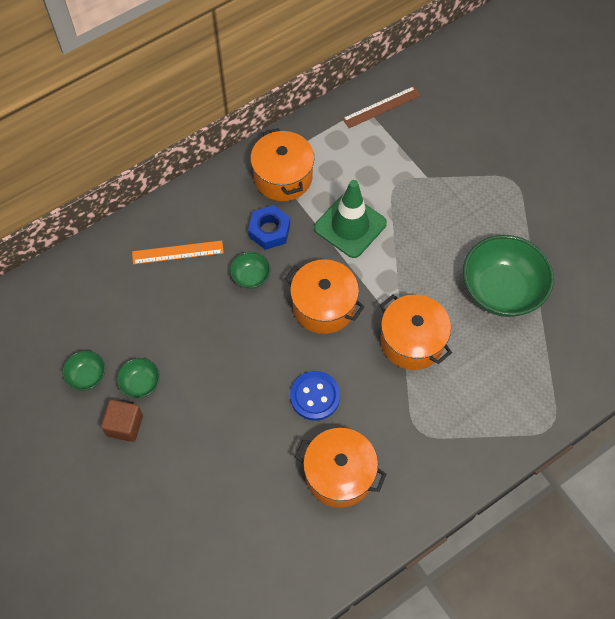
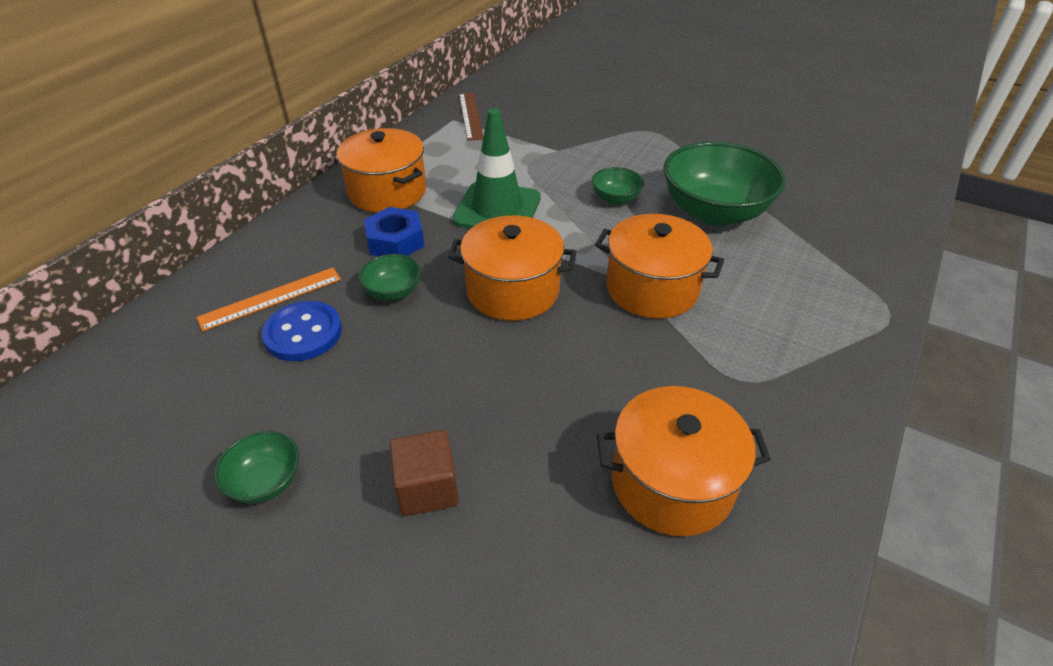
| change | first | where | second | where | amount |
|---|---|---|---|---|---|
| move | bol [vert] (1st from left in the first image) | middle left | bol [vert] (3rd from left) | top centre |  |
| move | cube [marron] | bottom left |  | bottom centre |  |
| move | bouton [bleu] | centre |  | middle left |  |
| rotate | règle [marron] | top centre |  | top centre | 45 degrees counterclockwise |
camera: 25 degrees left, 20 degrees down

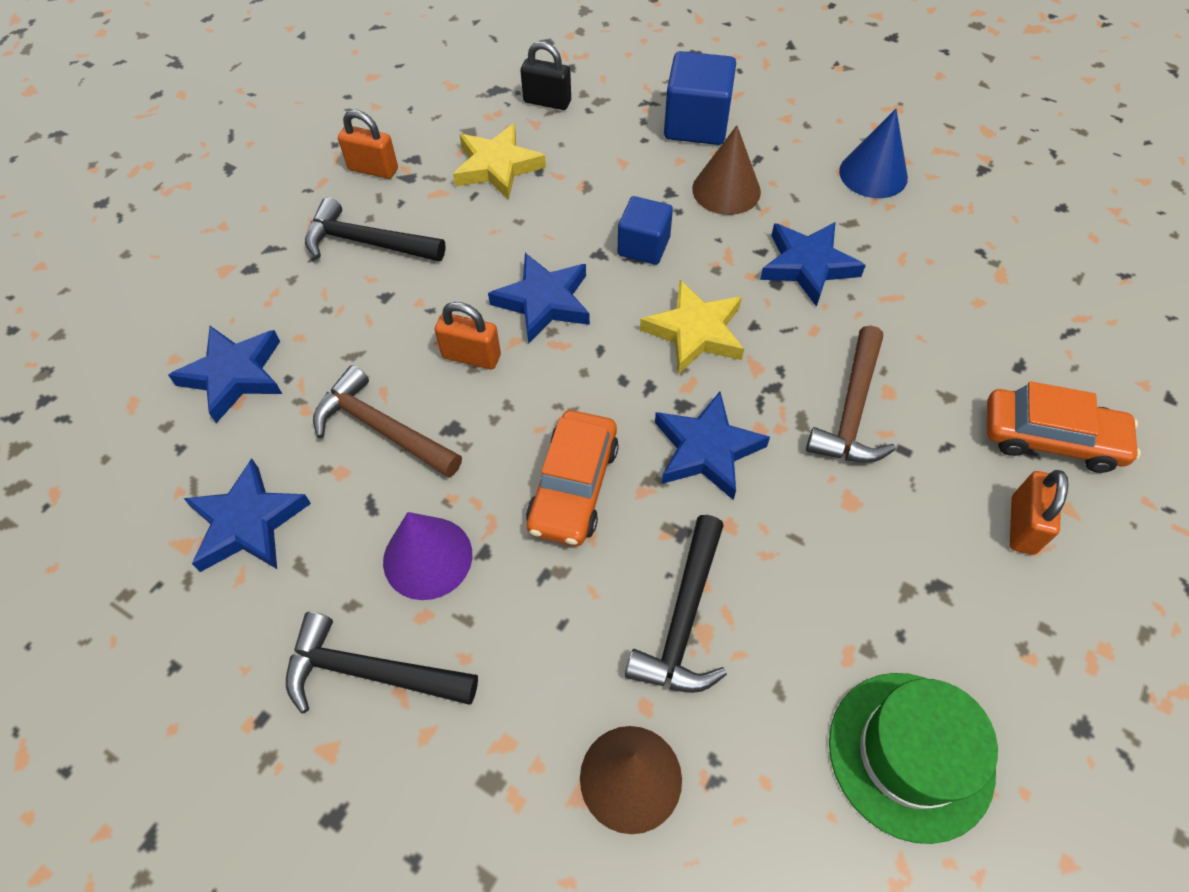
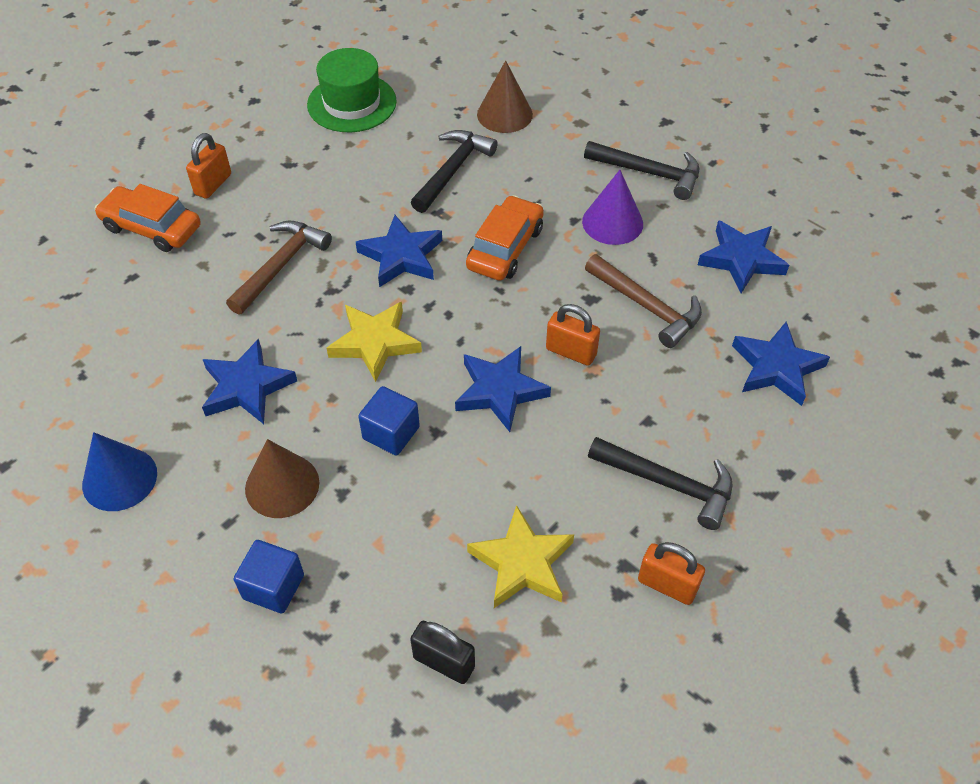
| change | first | where | second | where | amount |
|---|---|---|---|---|---|
| resize | cube [bleu] (2nd from left in the first image) | top centre | cube [bleu] (1st from left) | bottom left | x0.65 |
camera: 170 degrees left, 5 degrees down

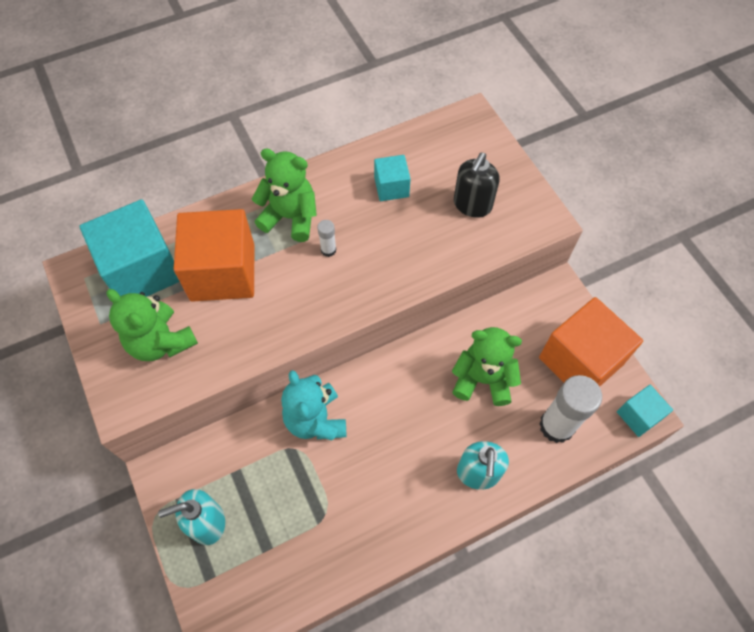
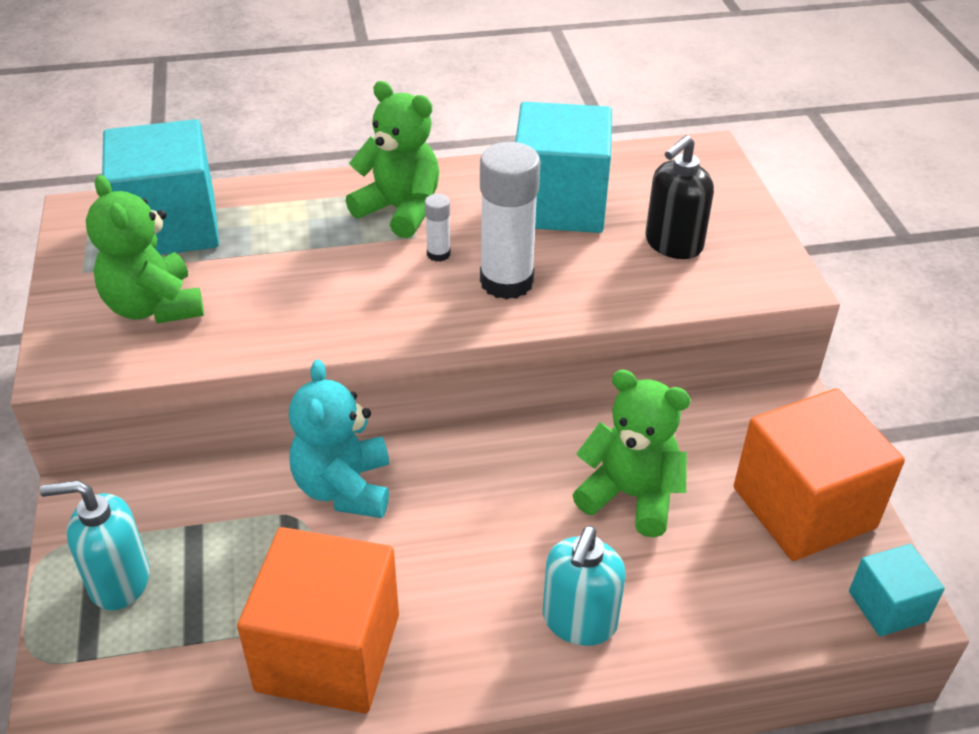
| change | first | where | second | where | amount |
|---|---|---|---|---|---|
| move | cube [orange] (1st from left) | middle left |  | bottom left |  |
| move | bâton de colle [blanc] (2nd from left) | middle right |  | top centre |  |
| resize | cube [turquoise] (2nd from left) | top centre |  | top centre | x1.96 |
camera: 15 degrees right, 20 degrees down

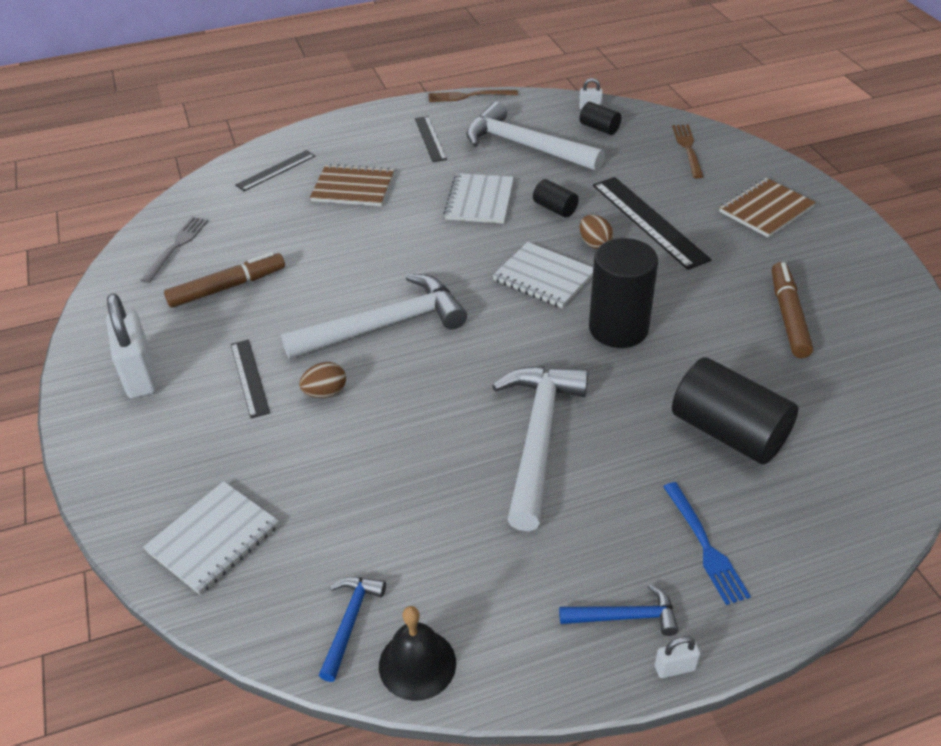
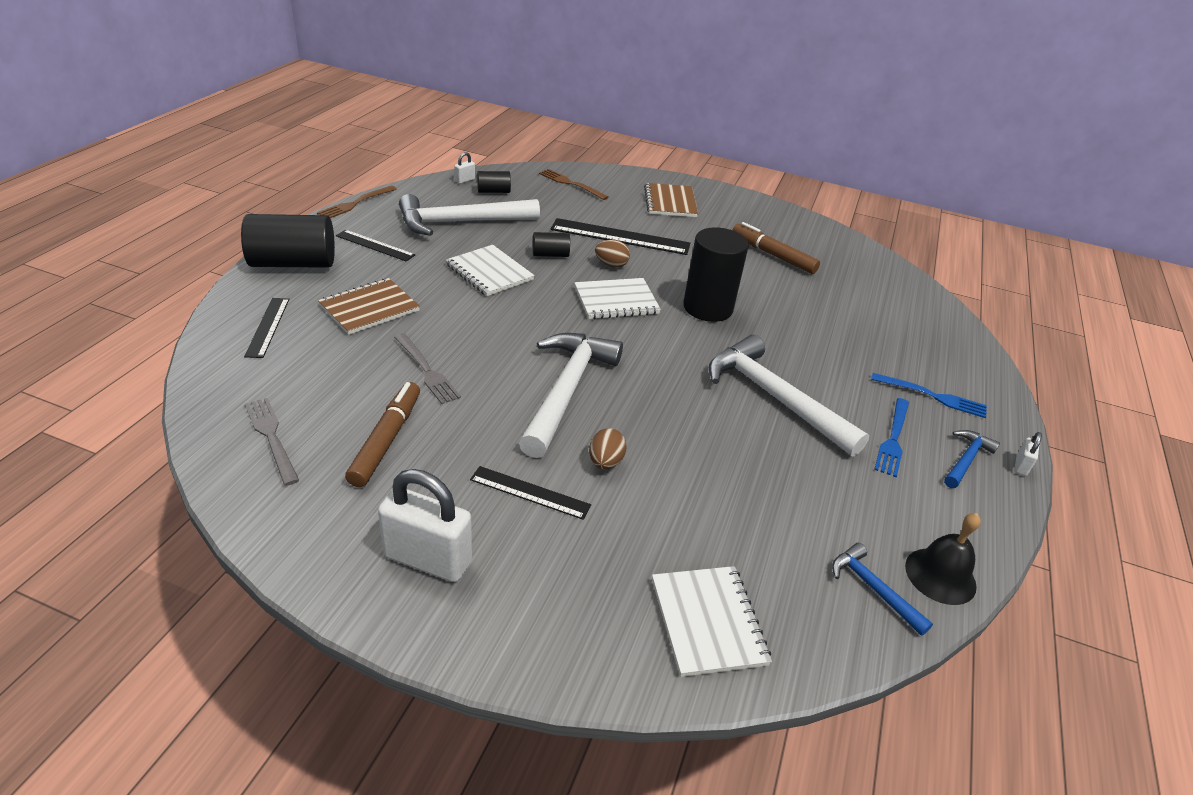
| change | first | where | second | where | amount |
|---|---|---|---|---|---|
| insert |  |  | fourchette [gris] (2nd from left) | centre |  |
| insert |  |  | fourchette [bleu] (1st from left) | middle right |  |
| move | cylindre [noir] (4th from left in the first image) | middle right | cylindre [noir] (1st from left) | top left |  |
camera: 55 degrees left, 5 degrees down

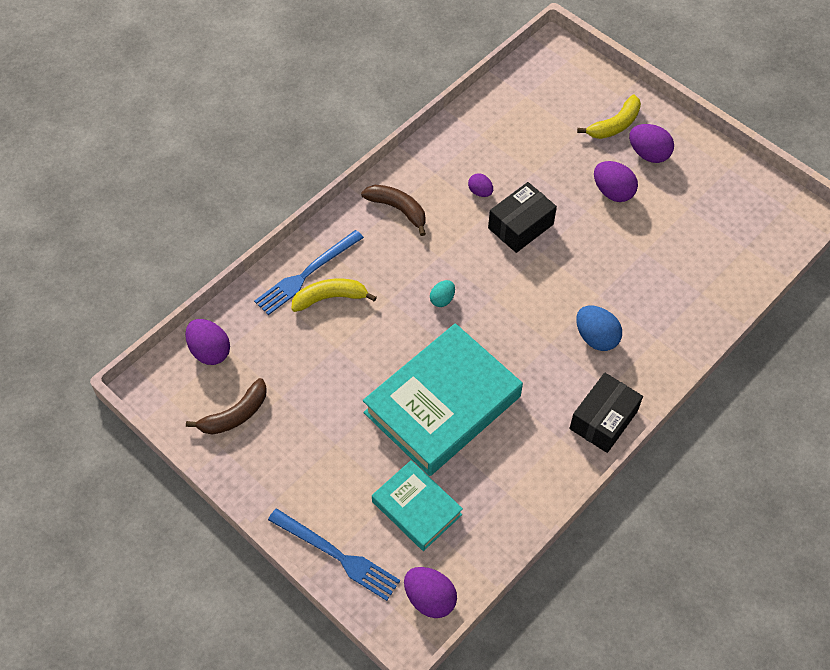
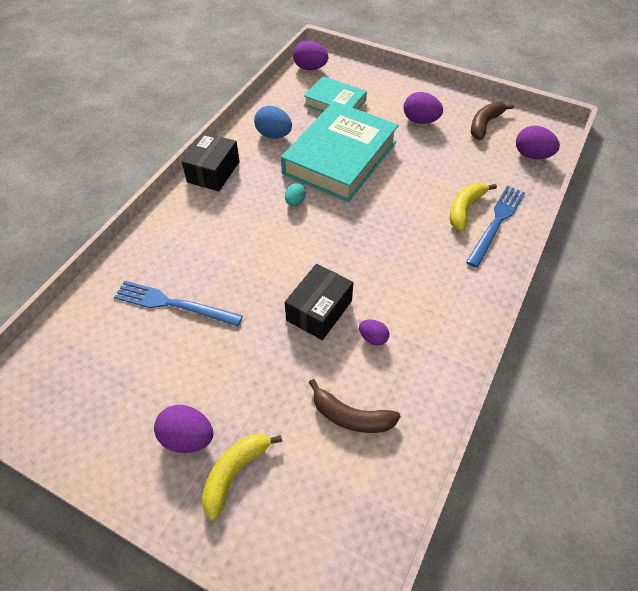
| change | first | where | second | where | amount |
|---|---|---|---|---|---|
| move | fourchette [bleu] (2nd from left in the first image) | bottom centre | fourchette [bleu] (1st from left) | middle left |  |
| move | banane [marron] (2nd from left in the first image) | top centre | banane [marron] (1st from left) | bottom centre |  |
| move | œuf [turquoise] | centre |  | top centre |  |
| move | œuf [bleu] | middle right |  | top centre |  |
| move | œuf [violet] (4th from left) | top right |  | top centre |  |
| rotate | banane [jaune] (1st from left in the first image) | centre | banane [jaune] (2nd from left) | middle right | 150 degrees clockwise |
camera: 165 degrees right, 5 degrees down

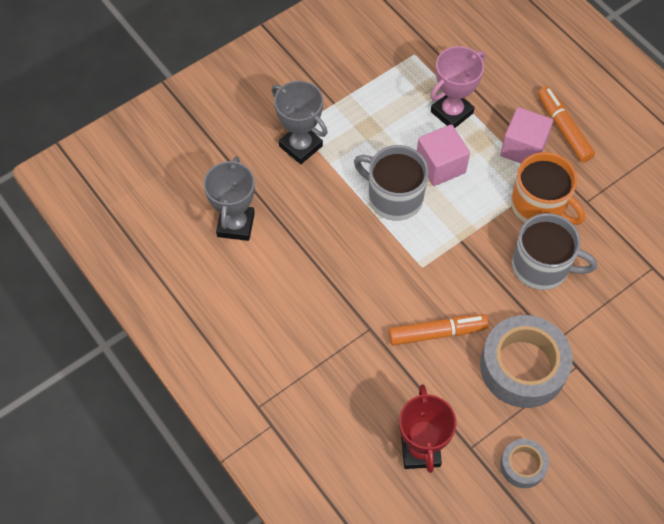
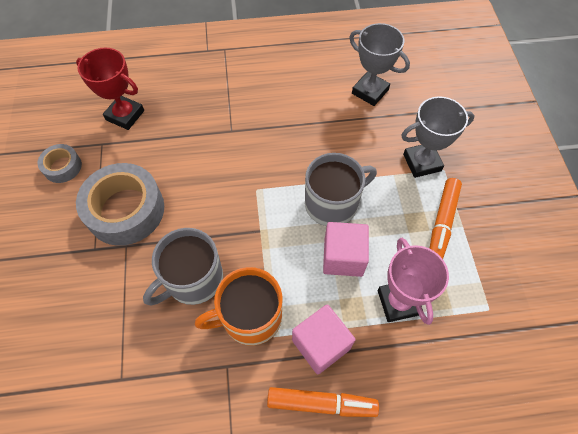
| change | first | where | second | where | amount |
|---|---|---|---|---|---|
| move | feutre [orange] (1st from left in the first image) | centre | feutre [orange] (2nd from left) | middle right |  |
camera: 120 degrees right, 0 degrees up

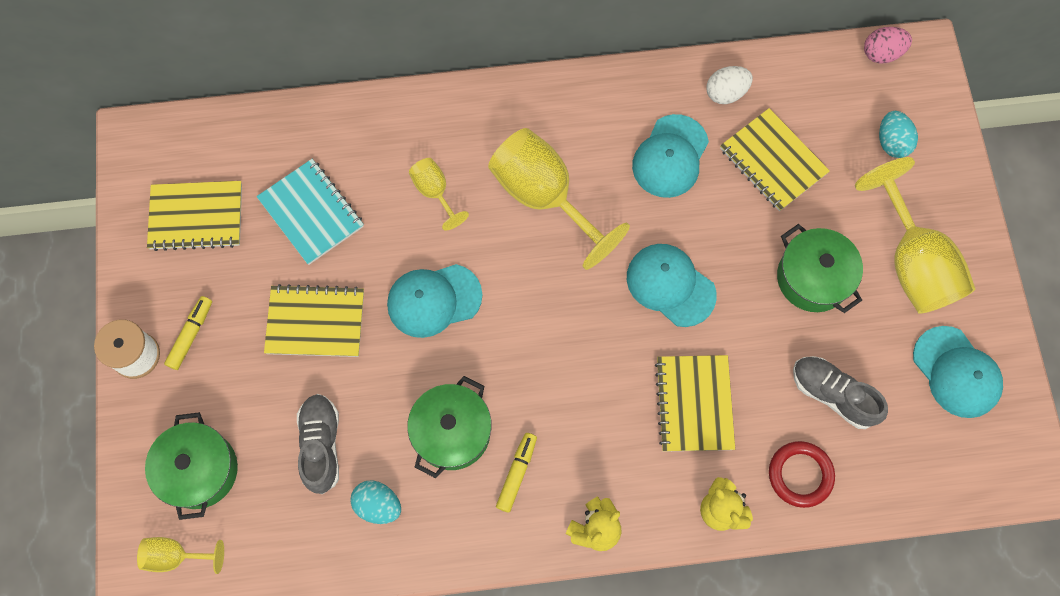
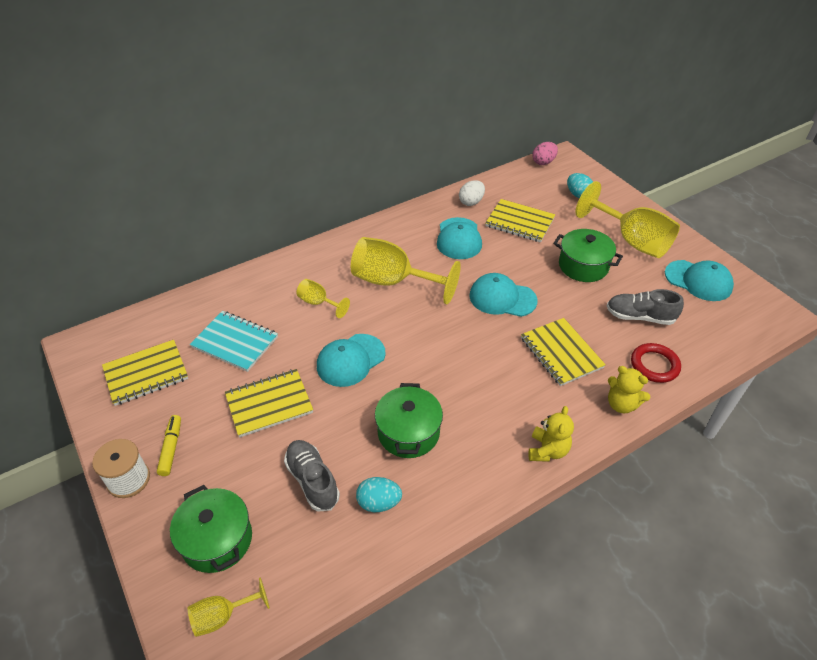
| change | first | where | second | where | amount |
|---|---|---|---|---|---|
| delete | feutre [jaune] (2nd from left) | bottom centre |  |  |  |
camera: 25 degrees left, 25 degrees down

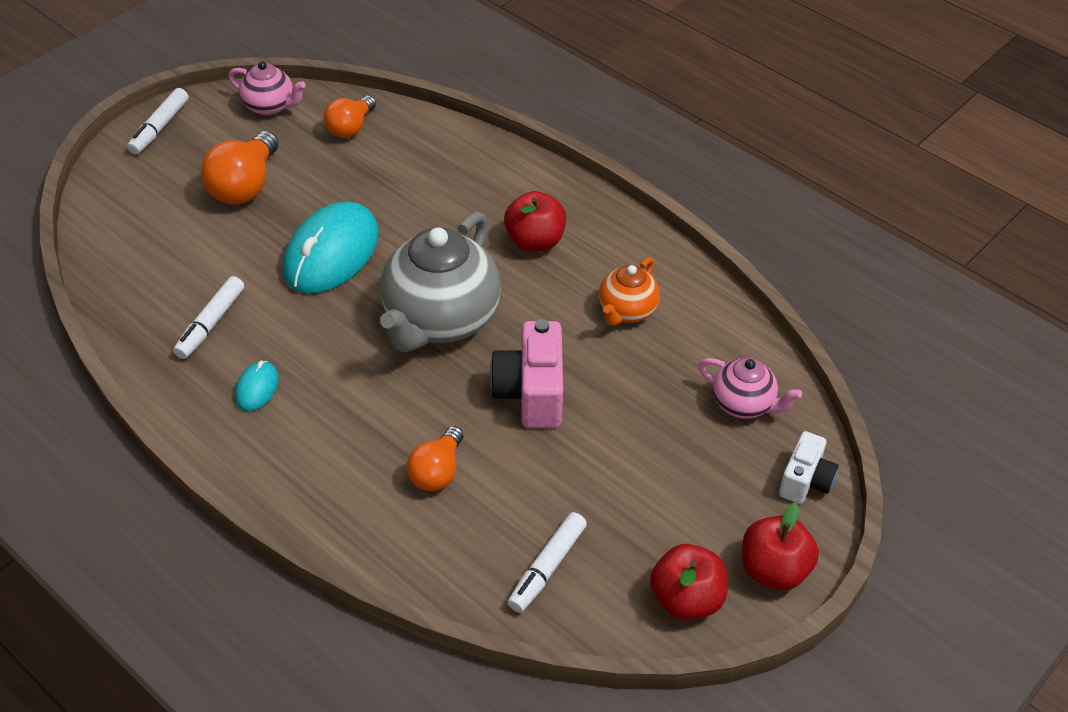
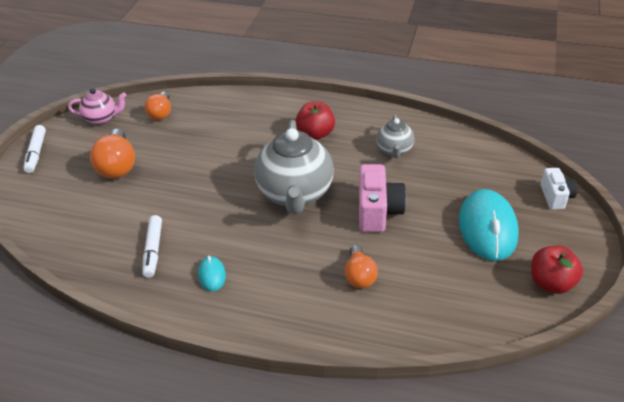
| change | first | where | second | where | amount |
|---|---|---|---|---|---|
| delete | feutre [blanc] (3rd from left) | bottom centre |  |  |  |
| delete | théière [rose] (2nd from left) | middle right |  |  |  |
| delete | pomme [rouge] (3rd from left) | bottom right |  |  |  |
| move | souris [turquoise] (2nd from left) | middle left |  | middle right |  |
| recolor | théière [orange] | centre | théière [gris] (2nd from left) | centre |  |
| rotate | appareil photo [rose] | centre |  | centre | 150 degrees counterclockwise |
camera: 25 degrees left, 5 degrees down

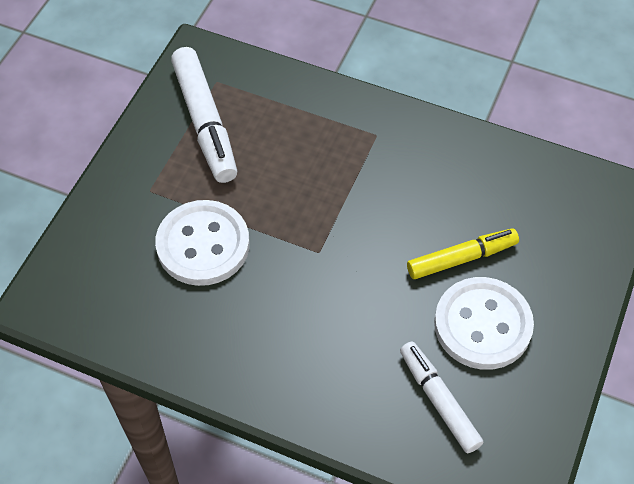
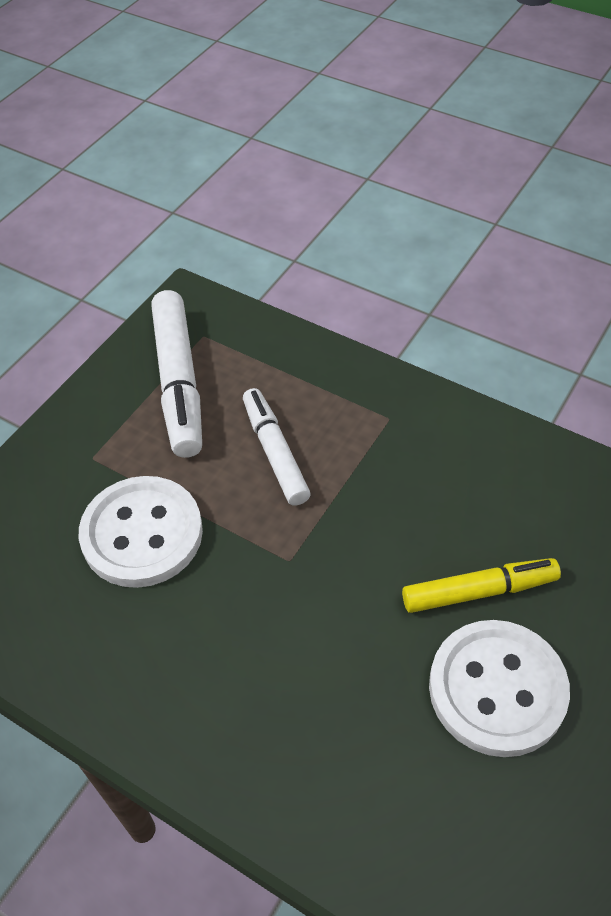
| change | first | where | second | where | amount |
|---|---|---|---|---|---|
| move | feutre [blanc] (2nd from left) | bottom right |  | centre |  |
camera: 10 degrees right, 5 degrees down

